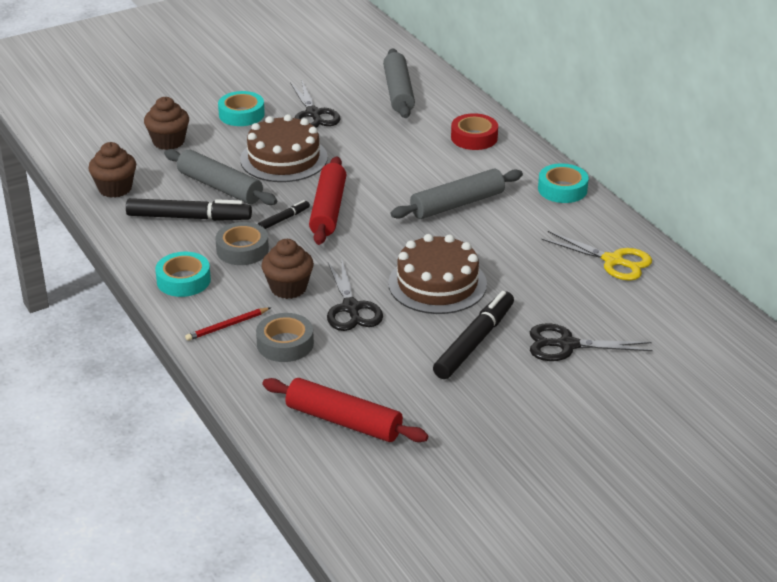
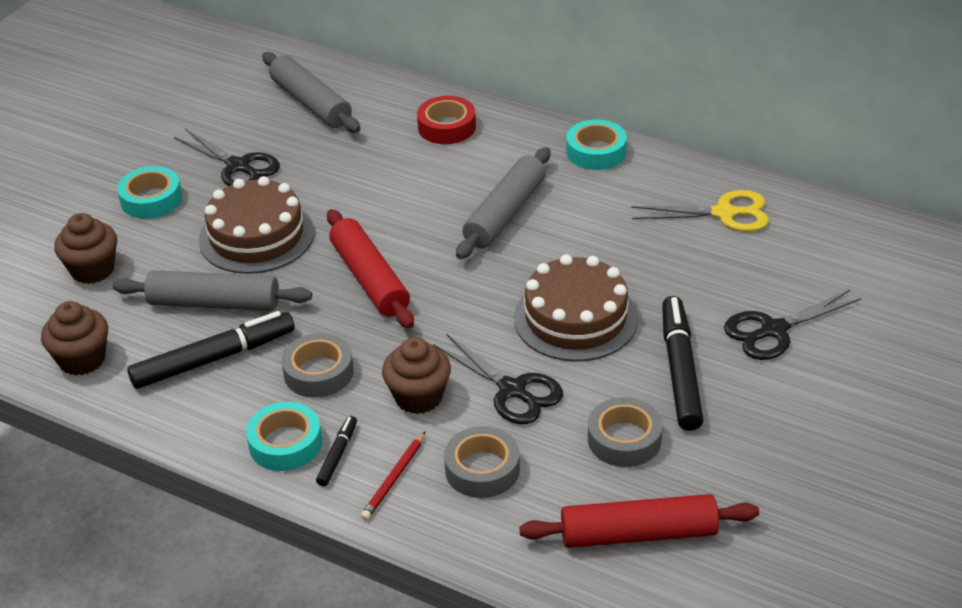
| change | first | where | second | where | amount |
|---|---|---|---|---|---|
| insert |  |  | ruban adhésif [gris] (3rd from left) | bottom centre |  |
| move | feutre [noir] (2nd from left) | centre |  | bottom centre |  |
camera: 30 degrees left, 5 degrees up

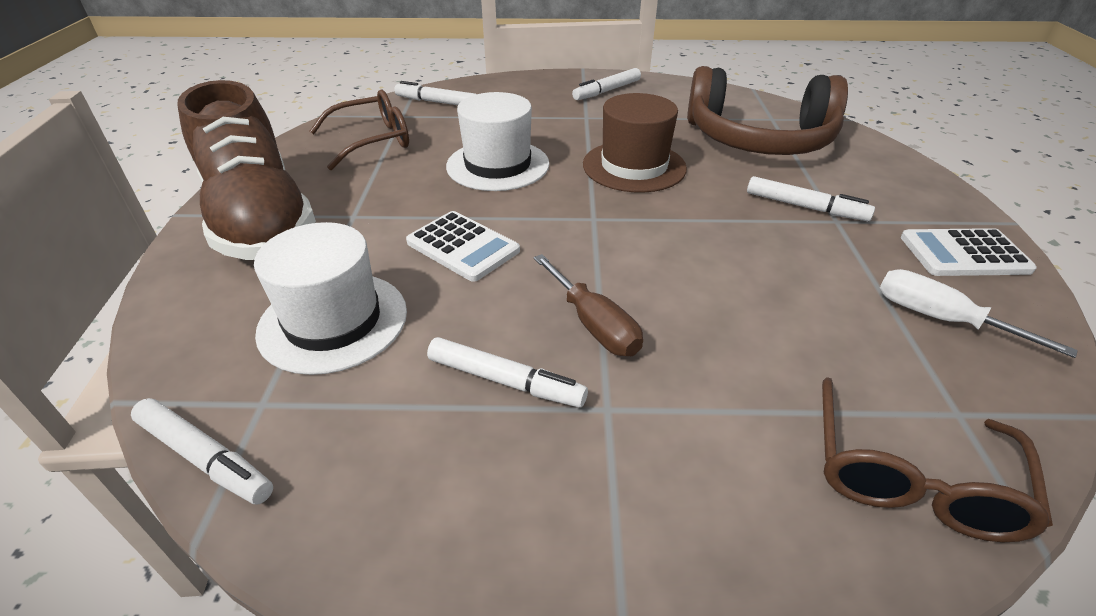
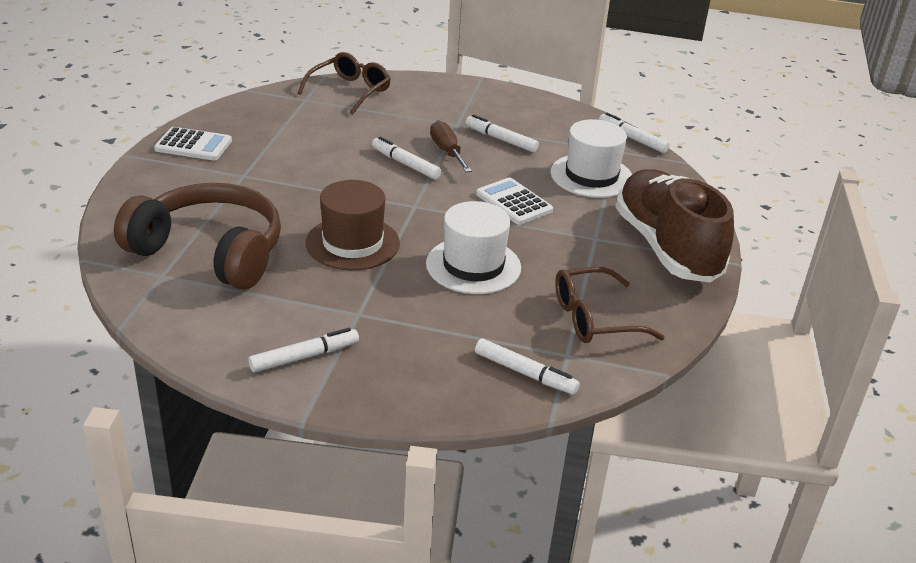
| change | first | where | second | where | amount |
|---|---|---|---|---|---|
| delete | tournevis [blanc] | middle right |  |  |  |
| move | feutre [blanc] (5th from left in the first image) | top right | feutre [blanc] (2nd from left) | top centre |  |
camera: 170 degrees left, 5 degrees down

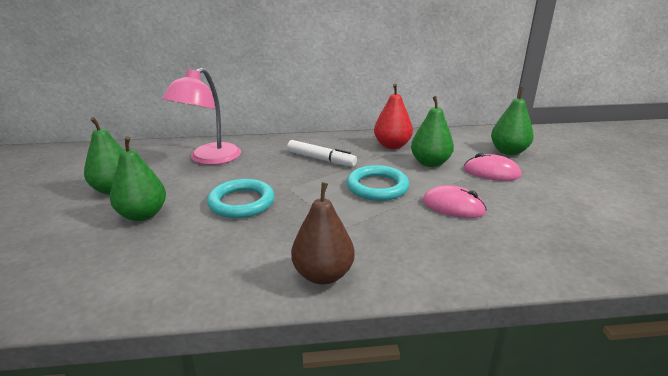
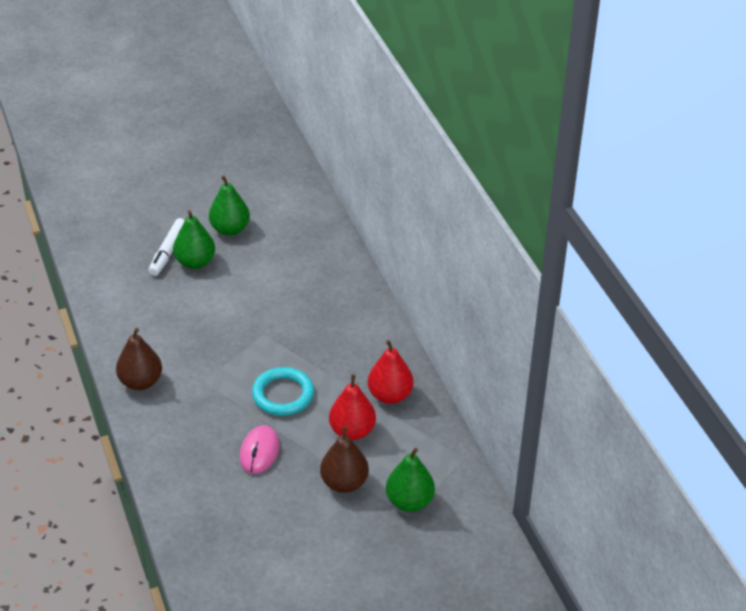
| change | first | where | second | where | amount |
|---|---|---|---|---|---|
| delete | lampe [rose] | top left |  |  |  |
| delete | anneau [turquoise] (1st from left) | centre |  |  |  |
| move | feutre [blanc] | centre |  | middle left |  |
| replace | souris [rose] (2nd from left) | middle right | poire [marron] (2nd from left) | bottom centre |  |
| recolor | poire [vert] (3rd from left) | centre | poire [rouge] (1st from left) | centre |  |
camera: 75 degrees right, 15 degrees up

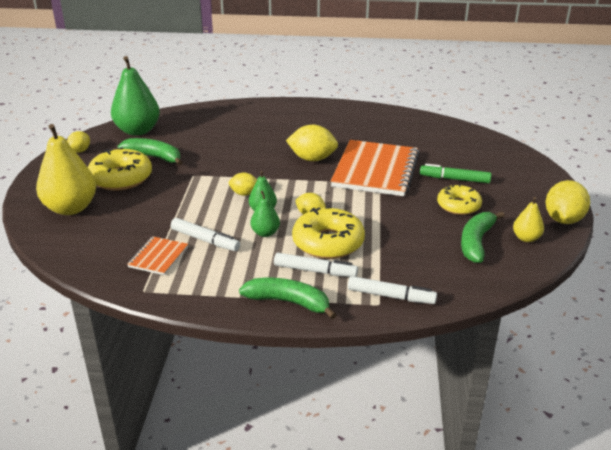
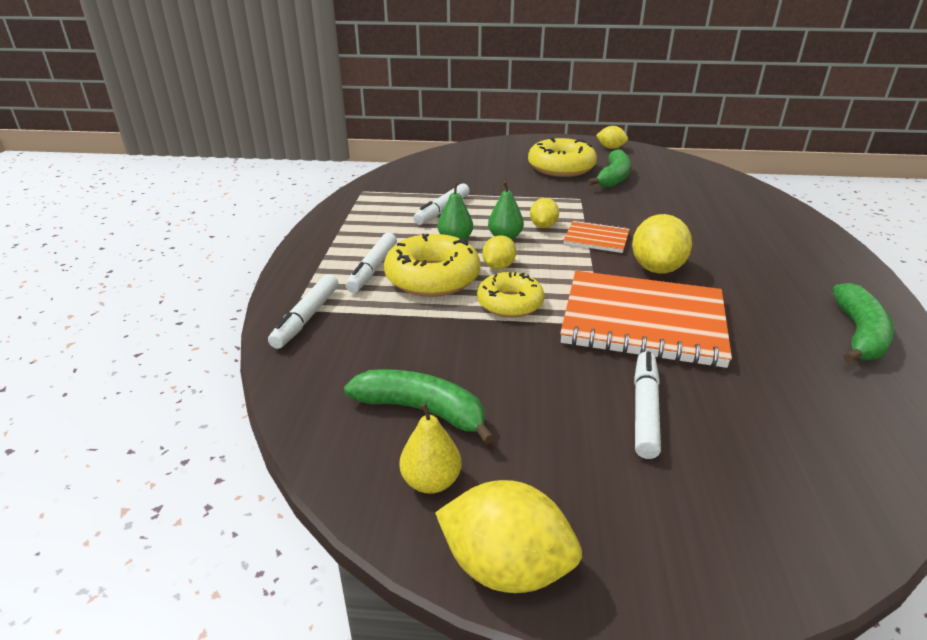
| change | first | where | second | where | amount |
|---|---|---|---|---|---|
| delete | poire [jaune] (1st from left) | middle left |  |  |  |
| delete | poire [vert] (1st from left) | top left |  |  |  |
| move | carnet [orange] (1st from left) | middle left |  | centre |  |
| move | banane [vert] (2nd from left in the first image) | centre | banane [vert] (3rd from left) | middle right |  |
| move | beignet [jaune] (3rd from left in the first image) | middle right | beignet [jaune] (2nd from left) | centre |  |
| recolor | feutre [vert] | middle right | feutre [blanc] (4th from left) | middle right |  |
camera: 90 degrees right, 0 degrees up

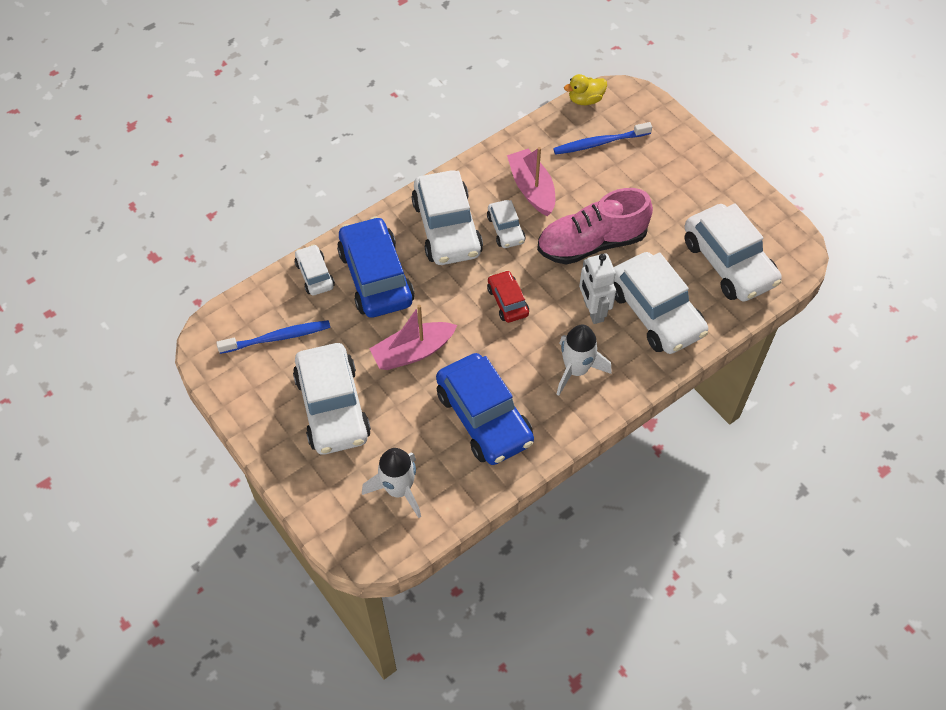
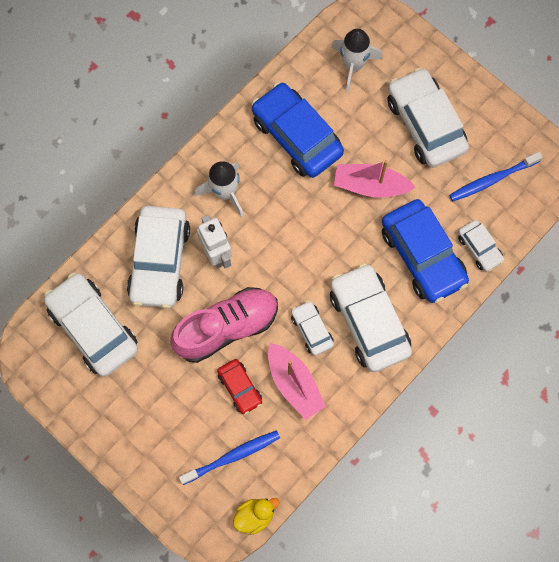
| change | first | where | second | where | amount |
|---|---|---|---|---|---|
| move | voiture [rouge] | centre |  | bottom centre |  |
| rotate | bateau [rose] (1st from left in the first image) | centre | bateau [rose] (2nd from left) | top right | 135 degrees counterclockwise |
| rotate | voiture [blanc] (5th from left in the first image) | middle right | voiture [blanc] (2nd from left) | middle left | 135 degrees counterclockwise |
camera: 170 degrees right, 15 degrees up

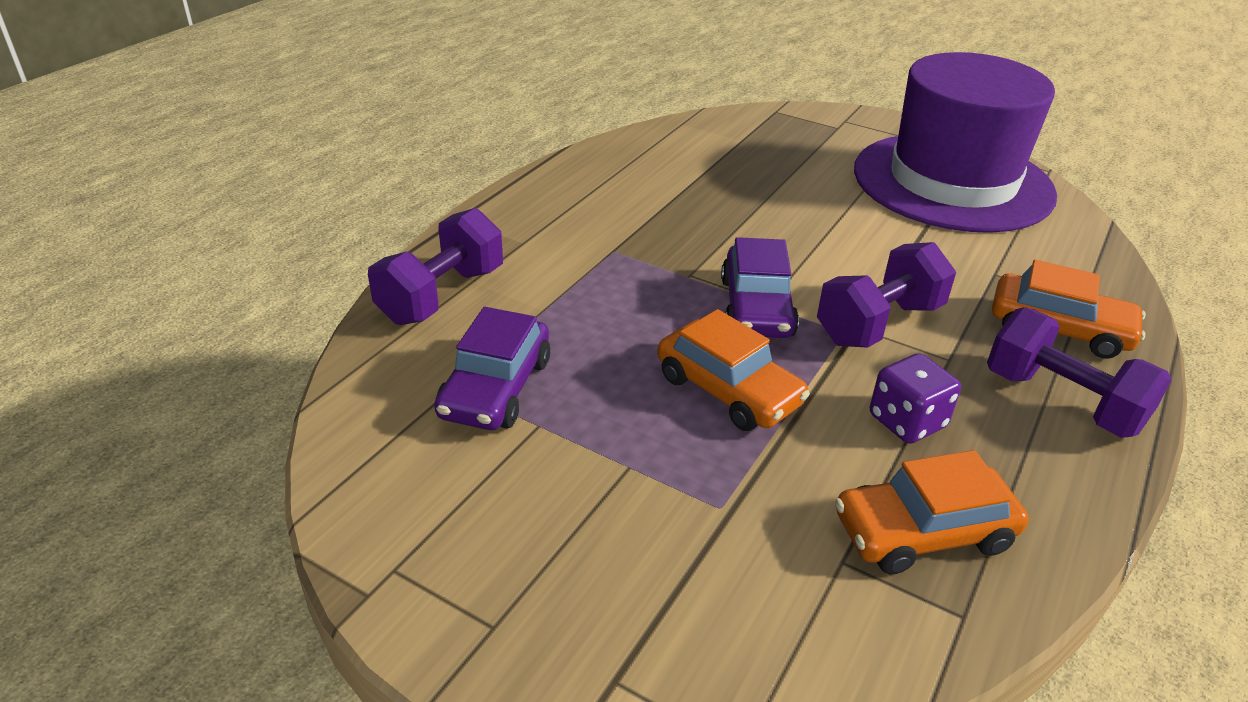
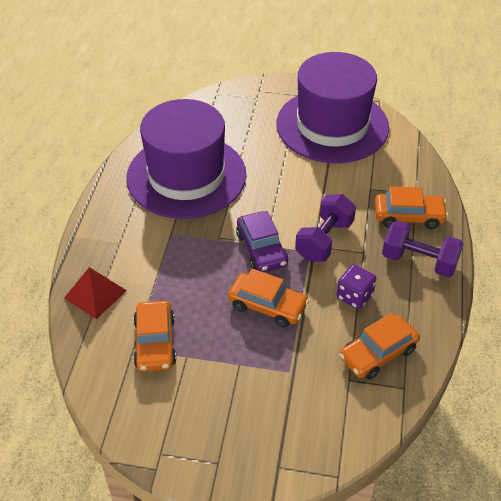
| change | first | where | second | where | amount |
|---|---|---|---|---|---|
| insert |  |  | chapeau [violet] (1st from left) | top centre |  |
| replace | haltère [violet] (1st from left) | centre | pyramide [rouge] | middle left |  |
| recolor | voiture [violet] (1st from left) | centre | voiture [orange] (1st from left) | bottom left |  |
camera: 20 degrees left, 10 degrees up

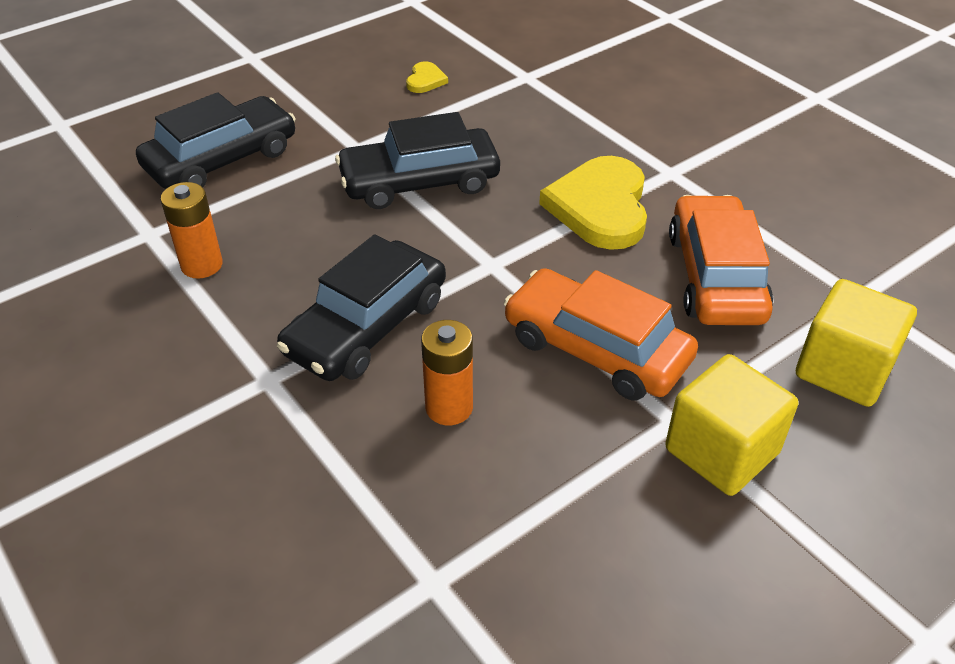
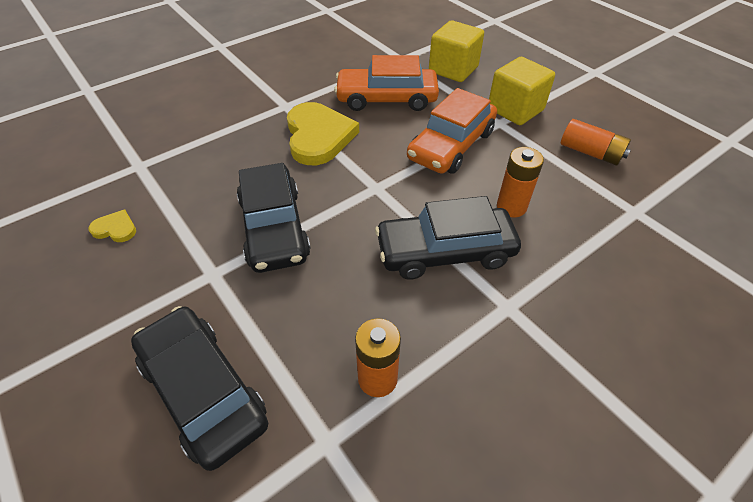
| change | first | where | second | where | amount |
|---|---|---|---|---|---|
| insert |  |  | pile [orange] (3rd from left) | top right |  |
| rotate | voiture [noir] (2nd from left in the first image) | centre | voiture [noir] (3rd from left) | centre | 135 degrees clockwise |
| rotate | cœur [jaune] (2nd from left) | top centre |  | top centre | 105 degrees counterclockwise |
camera: 90 degrees left, 5 degrees up

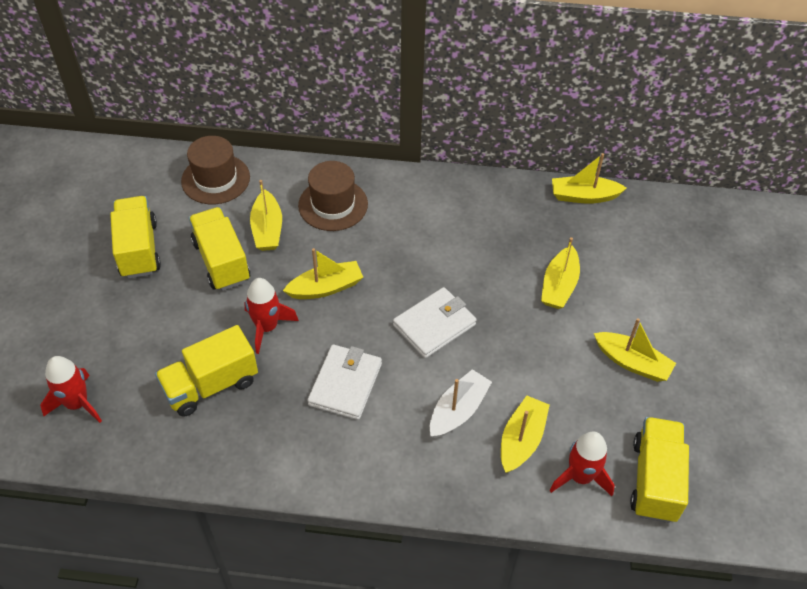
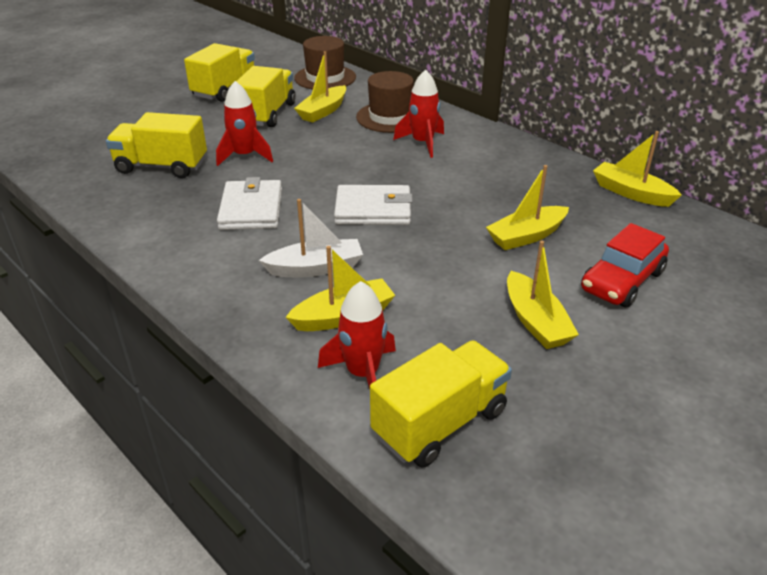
| change | first | where | second | where | amount |
|---|---|---|---|---|---|
| delete | bateau [jaune] (2nd from left) | centre |  |  |  |
| insert |  |  | voiture [rouge] | middle right |  |
| move | fusée [rouge] (1st from left in the first image) | middle left | fusée [rouge] (3rd from left) | top centre |  |
| rotate | portefeuille [blanc] (1st from left) | centre |  | middle left | 60 degrees counterclockwise |
camera: 40 degrees right, 15 degrees down

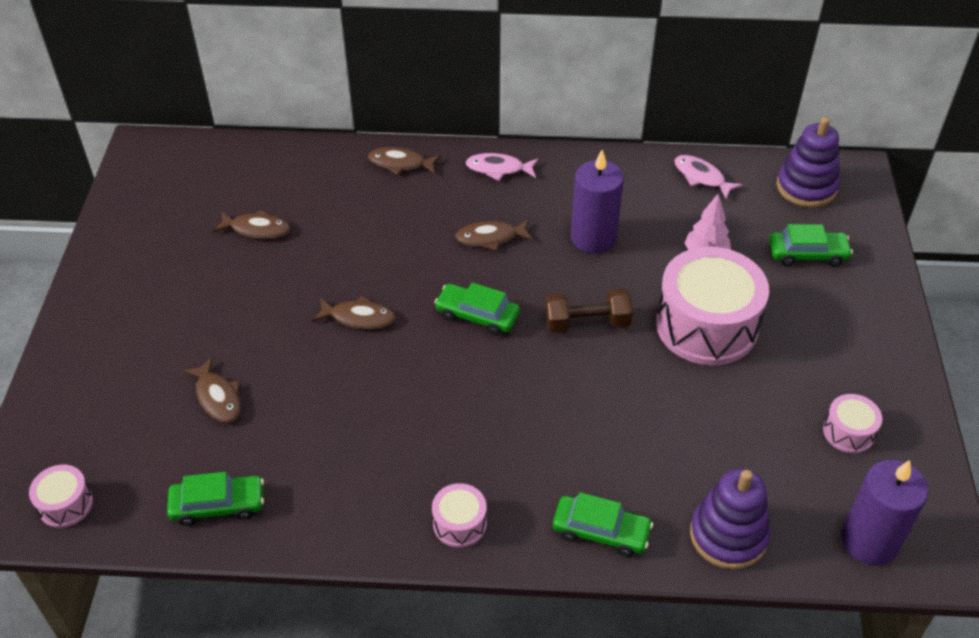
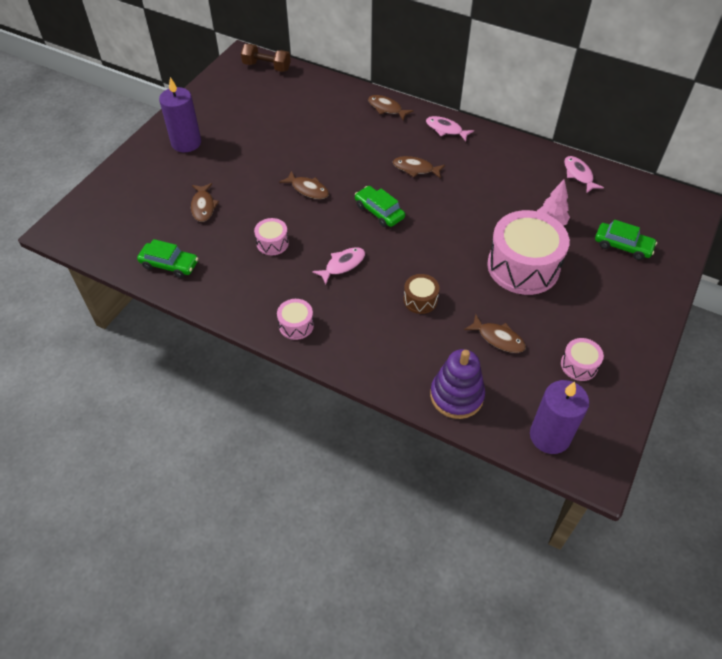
| change | first | where | second | where | amount |
|---|---|---|---|---|---|
| delete | voiture [vert] (3rd from left) | bottom centre |  |  |  |
| delete | jouet à empiler [violet] (2nd from left) | top right |  |  |  |
| insert |  |  | poisson [rose] (1st from left) | centre |  |
| insert |  |  | tambour [marron] | centre |  |
| move | tambour [rose] (1st from left) | bottom left |  | centre |  |
| move | poisson [marron] (2nd from left in the first image) | middle left | poisson [marron] (5th from left) | middle right |  |
| move | haltère [marron] | centre |  | top centre |  |
| move | bougie [violet] (1st from left) | top centre |  | top left |  |
camera: 25 degrees right, 5 degrees up

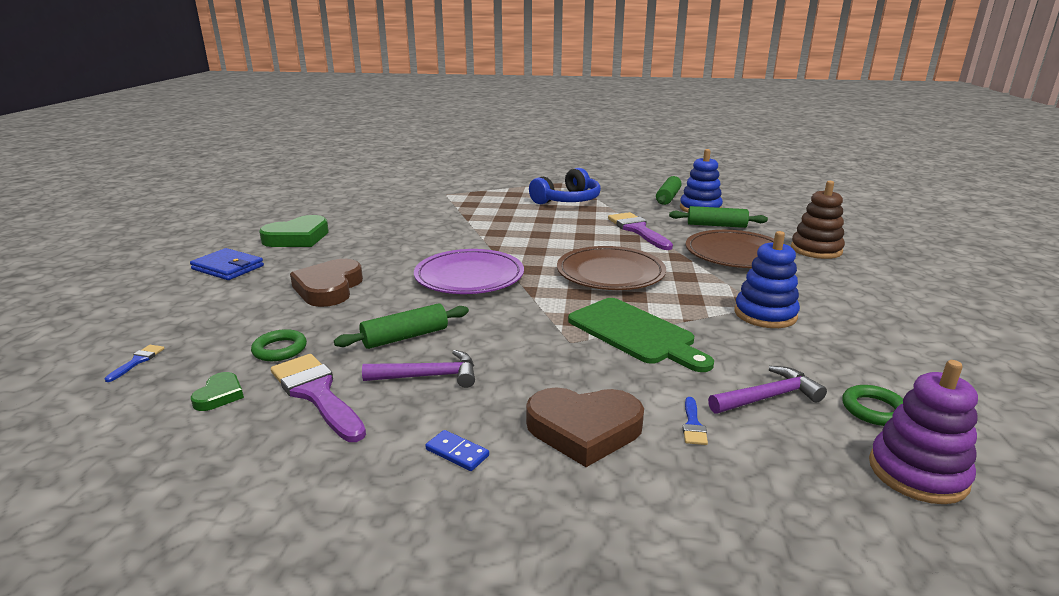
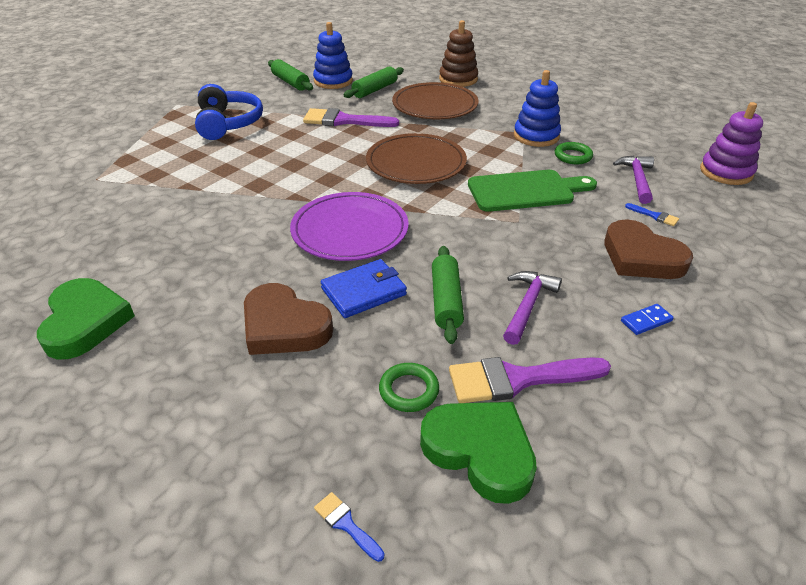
| change | first | where | second | where | amount |
|---|---|---|---|---|---|
| move | portefeuille [bleu] | middle left |  | centre |  |
| move | anneau [vert] (2nd from left) | bottom right |  | top right |  |
| rotate | cœur [marron] (2nd from left) | bottom centre |  | middle right | 105 degrees clockwise |
| resize | cœur [vert] (1st from left in the first image) | middle left | cœur [vert] (2nd from left) | bottom centre | x2.01 |
camera: 60 degrees left, 15 degrees up

